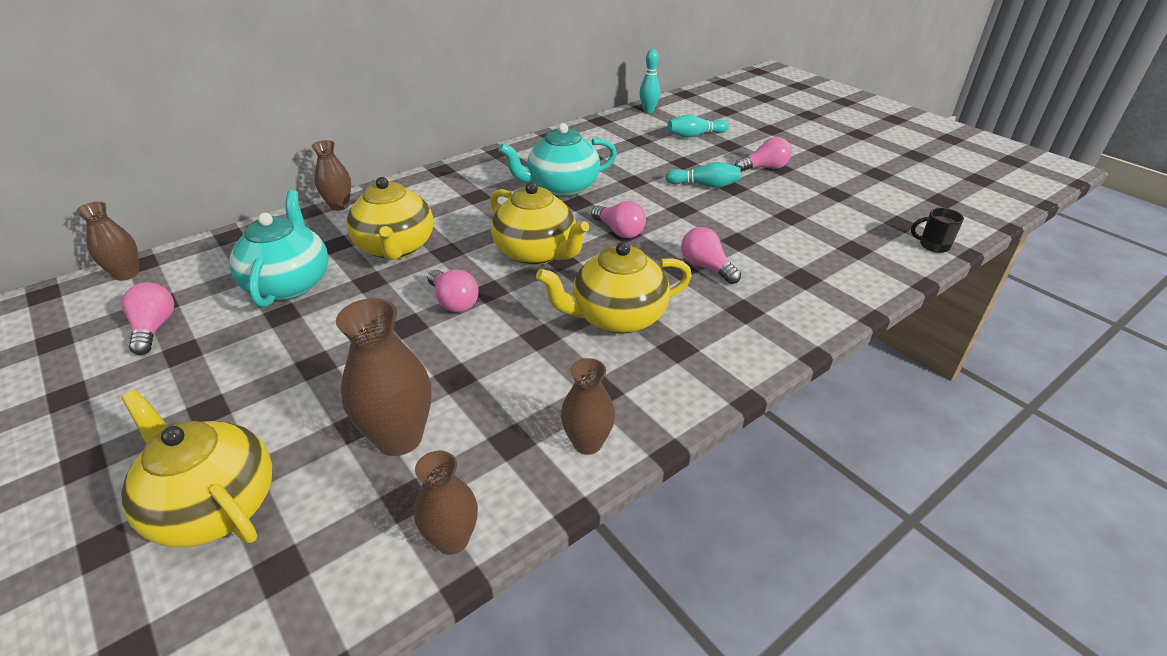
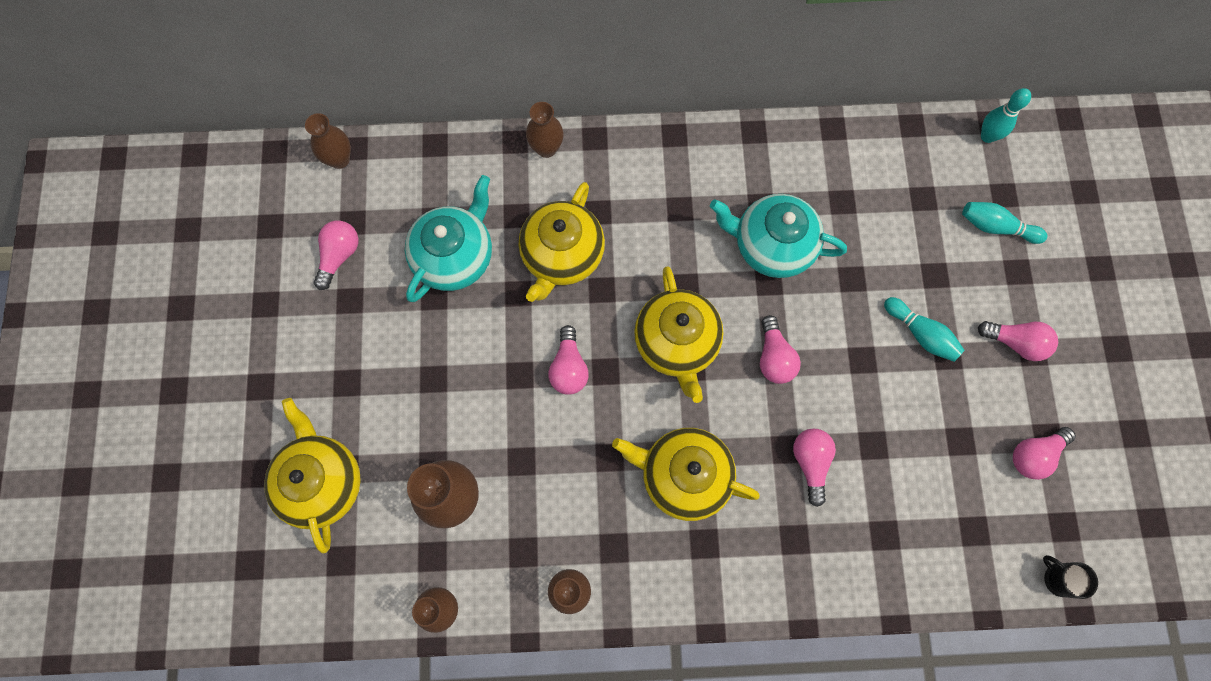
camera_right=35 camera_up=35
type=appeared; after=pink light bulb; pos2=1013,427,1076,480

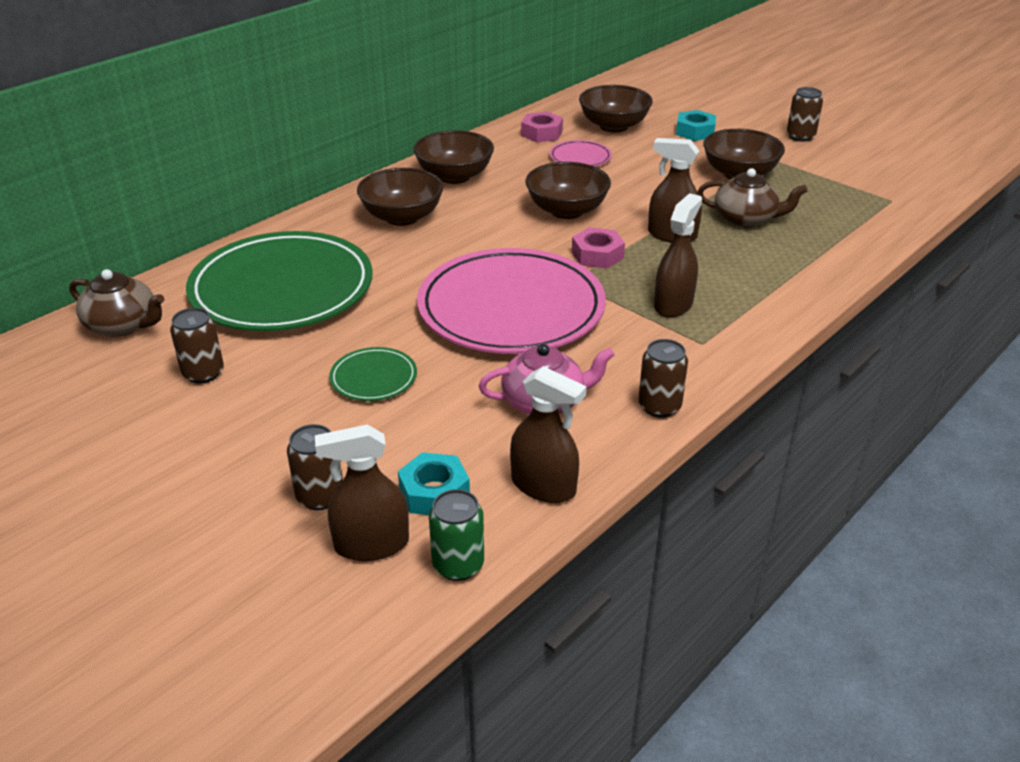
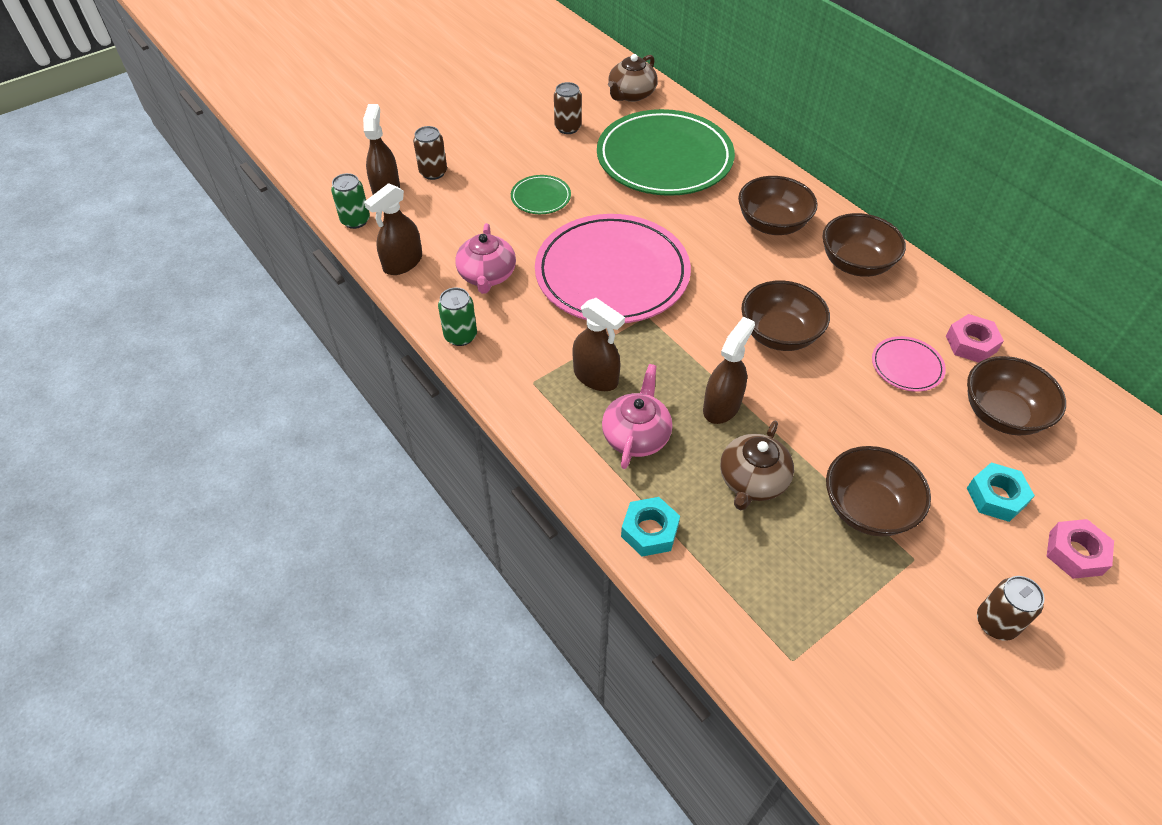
camera_right=100 camera_up=15
type=relocated; before=turquoise hexagon nut; pos1=398,452,470,515; pos2=621,497,680,557
type=relocated; before=pink hexagon nut; pos1=572,227,625,269; pos2=1047,519,1114,579
type=colour; before=russet soda can; after=emerald soda can; pos1=638,339,688,418; pos2=438,288,477,346
type=appeared; after=pink china teapot; pos2=602,364,672,469

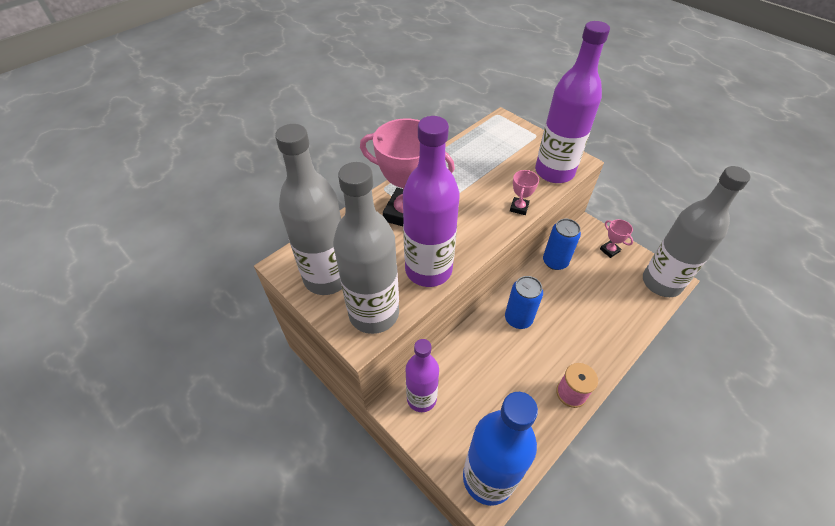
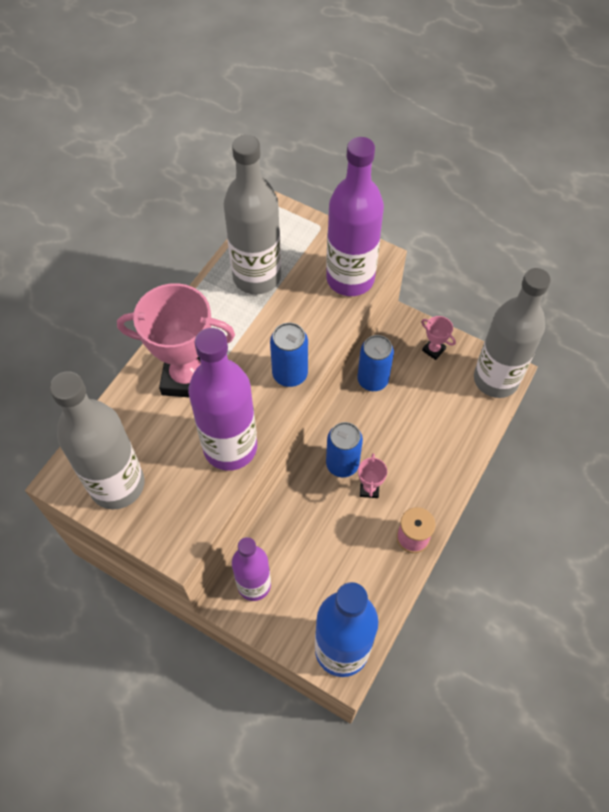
camera_right=-15 camera_up=10
type=relocated; before=grey bottle; pos1=333,162,399,334; pos2=224,135,281,294
type=relocated; before=pink trophy; pos1=510,170,539,215; pos2=358,453,387,498
type=appeared; after=blue soda can; pos2=270,323,308,387

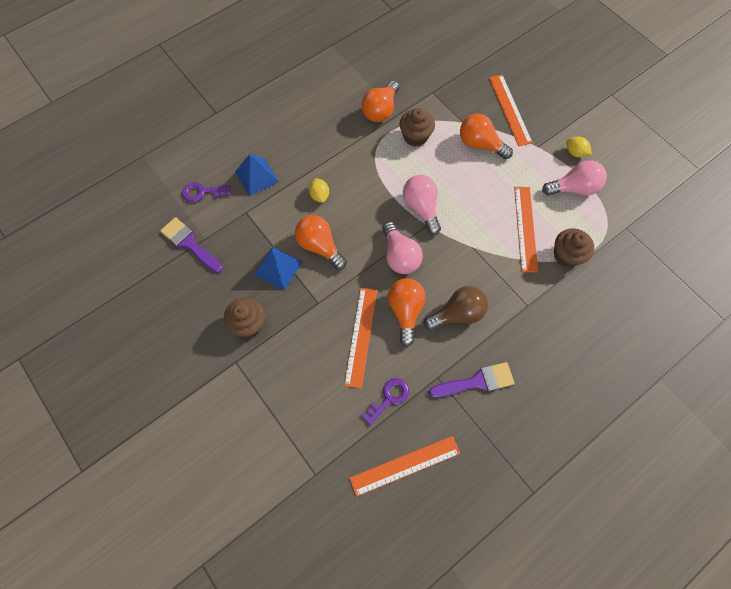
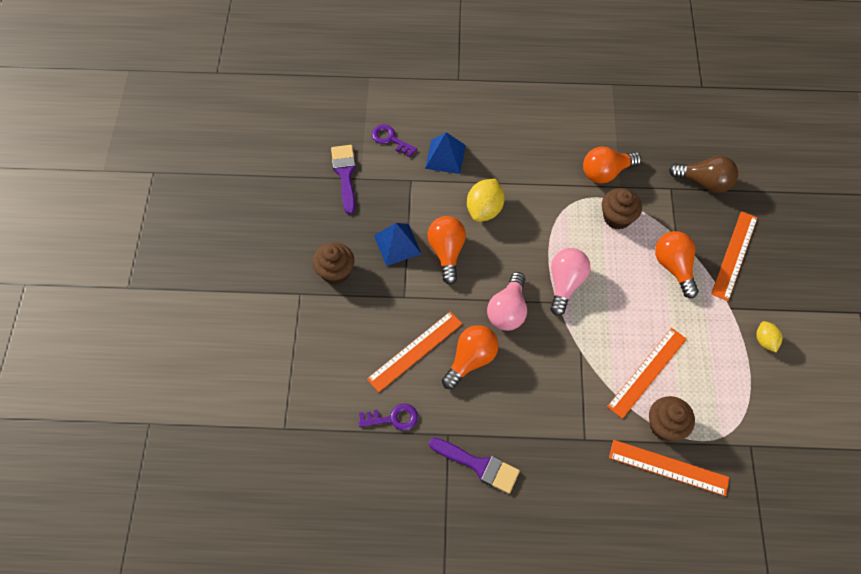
camera_right=40 camera_up=-5
type=size; before=yellow toy lemon; pos1=309,178,329,203; pos2=467,179,505,222; scale=1.68
type=relocated; before=orange straightedge; pos1=349,436,460,497; pos2=609,440,730,496
type=relocated; before=russet light bulb; pos1=424,286,488,330; pos2=669,156,738,193
type=missing; before=pink light bulb; pos1=542,160,607,196

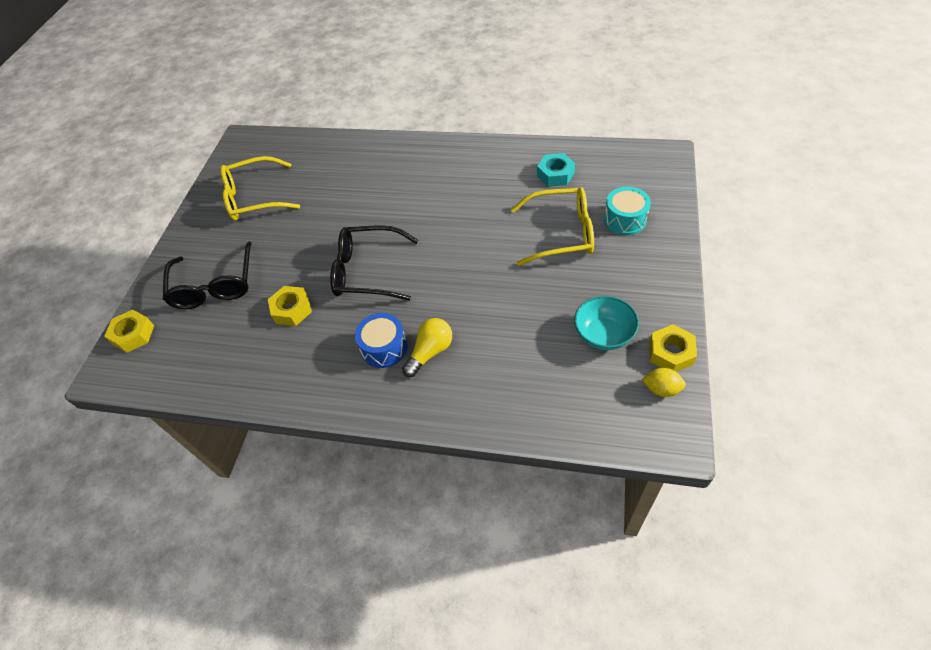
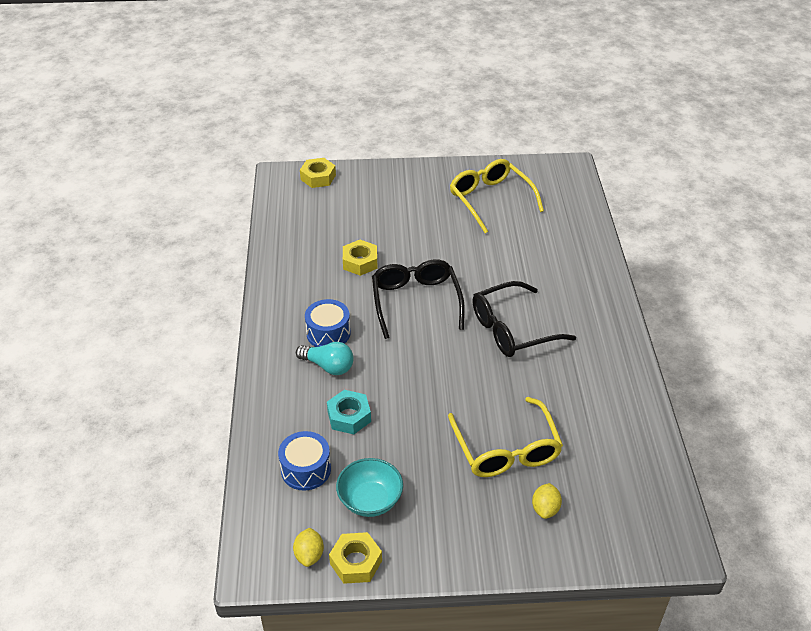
camera_right=70 camera_up=-10
type=relocated; before=ebony eyeglasses; pos1=163,241,252,309; pos2=472,281,576,357
type=colour; before=yellow light bulb; after=turquoise light bulb; pos1=402,318,452,377; pos2=296,342,354,375
type=relocated; before=turquoise hexagon nut; pos1=537,153,575,187; pos2=327,390,371,434
type=exchanged; before=turquoise snare drum; after=yellow toy lemon; pos1=604,186,651,235; pos2=532,483,562,519
type=appeared; after=blue snare drum; pos2=278,431,331,491

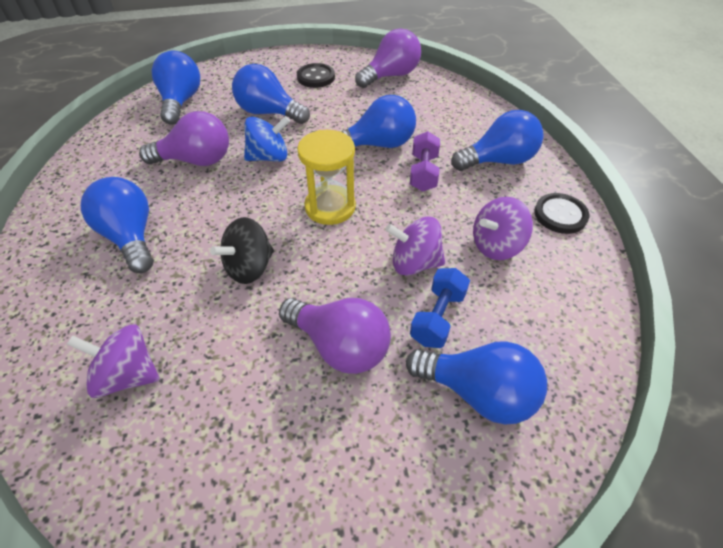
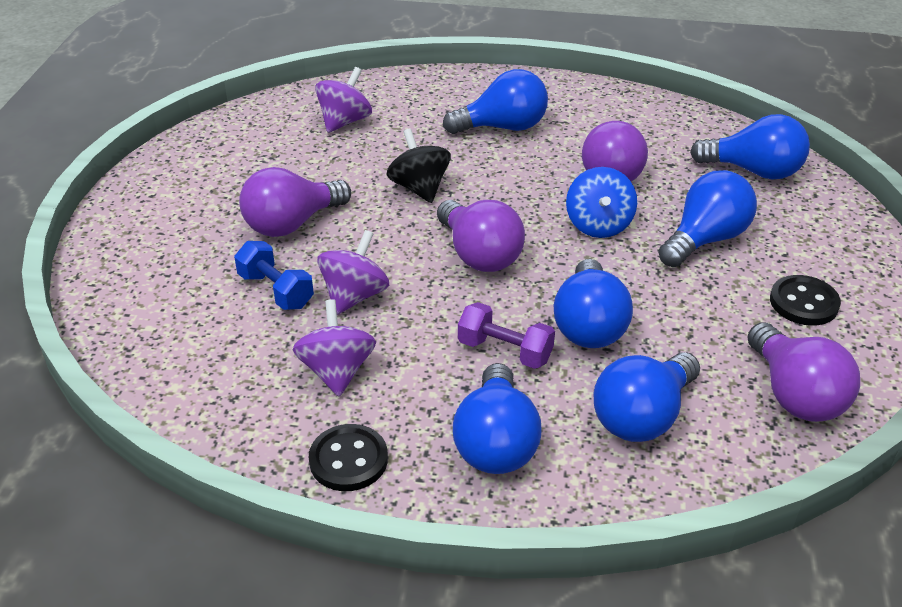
camera_right=110 camera_up=-10
type=exchanged; before=yellow hourglass; after=purple light bulb; pos1=297,130,356,225; pos2=437,200,525,272
type=relocated; before=blue light bulb; pos1=406,341,547,424; pos2=593,352,700,442

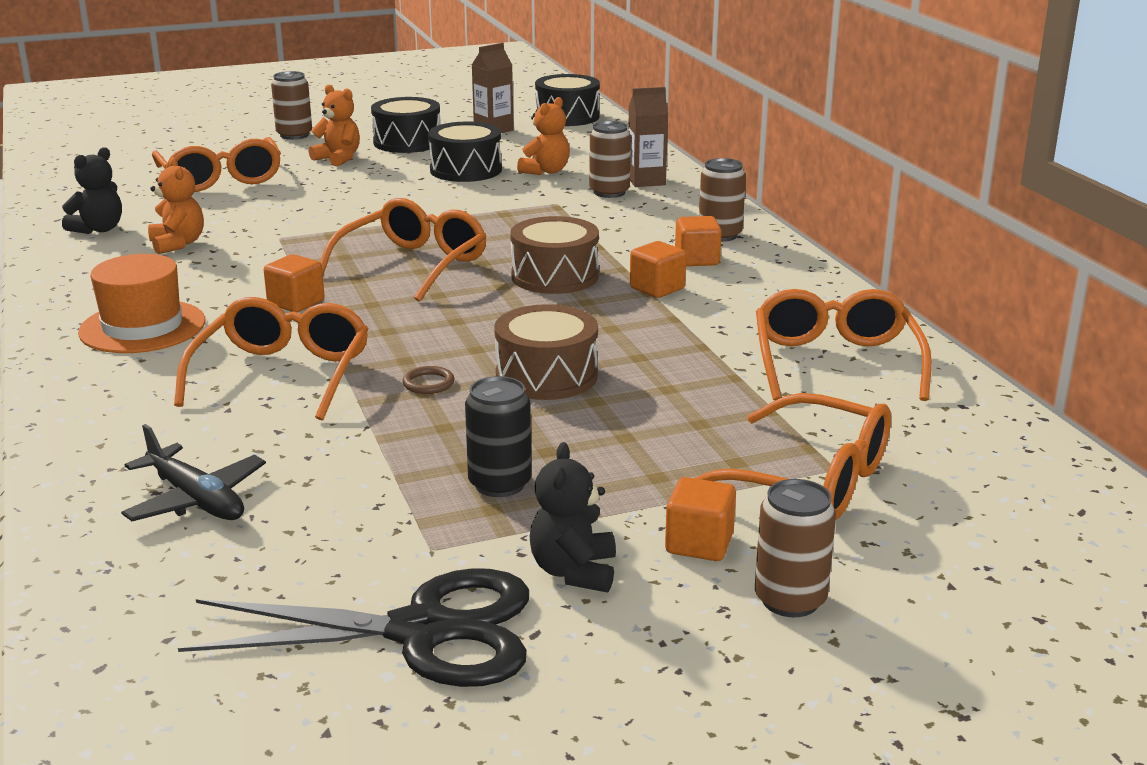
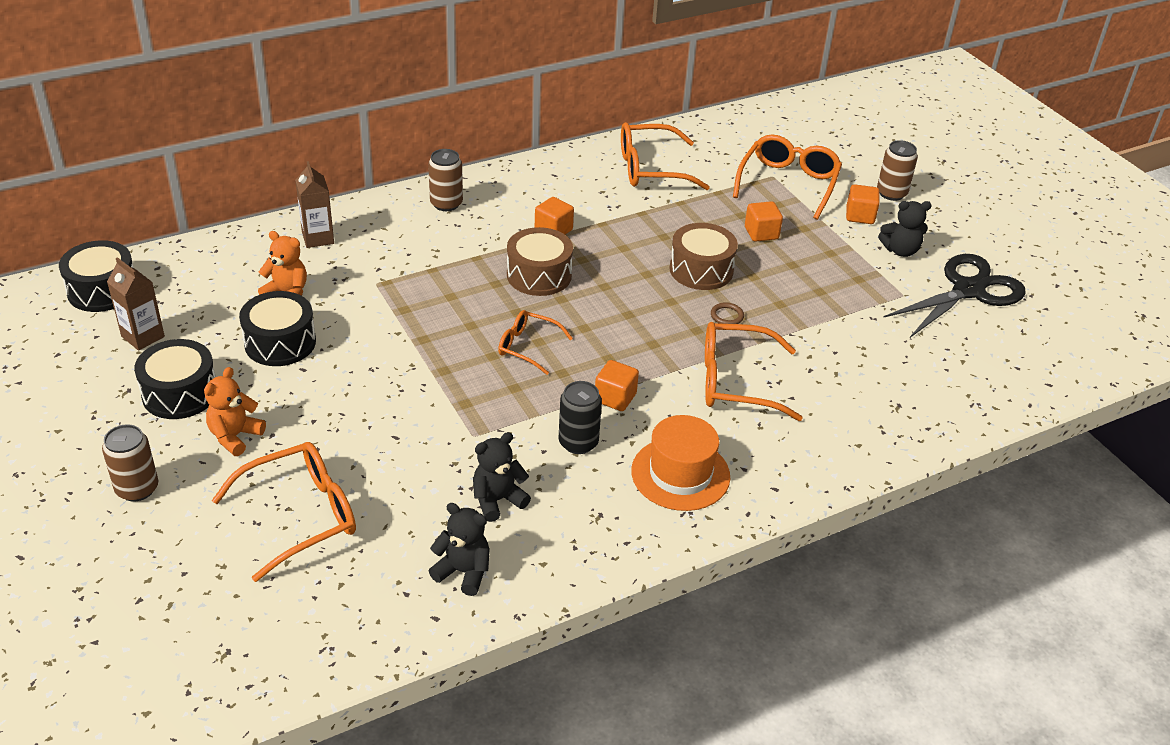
camera_right=-100 camera_up=15
type=missing; before=ebony toy plane; pos1=121,424,266,521
type=colour; before=orange teddy bear; after=ebony teddy bear; pos1=148,157,204,254; pos2=473,432,531,522
type=spun; before=ebony scissors; pos1=178,568,529,687; pos2=883,254,1026,338; turn=60
type=size; before=orange eyeglasses; pos1=320,198,486,302; pos2=498,310,573,375; scale=0.59
type=relocated; before=ebony soda can; pos1=465,376,532,497; pos2=559,381,602,454
type=missing; before=russet soda can; pos1=589,121,631,198
type=relocated; before=orange solid cube; pos1=675,216,722,266; pos2=745,201,783,242

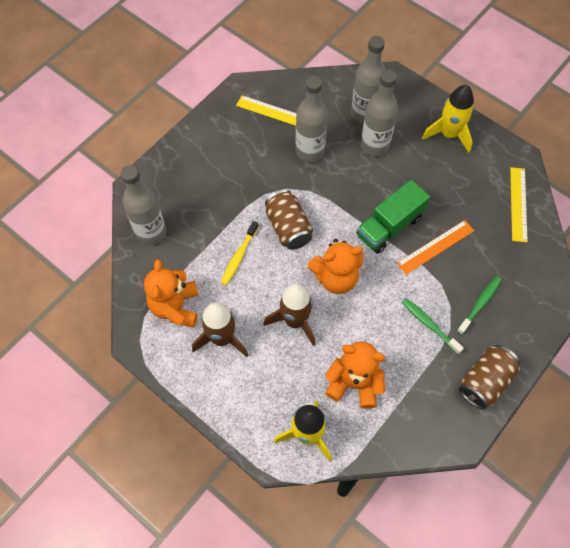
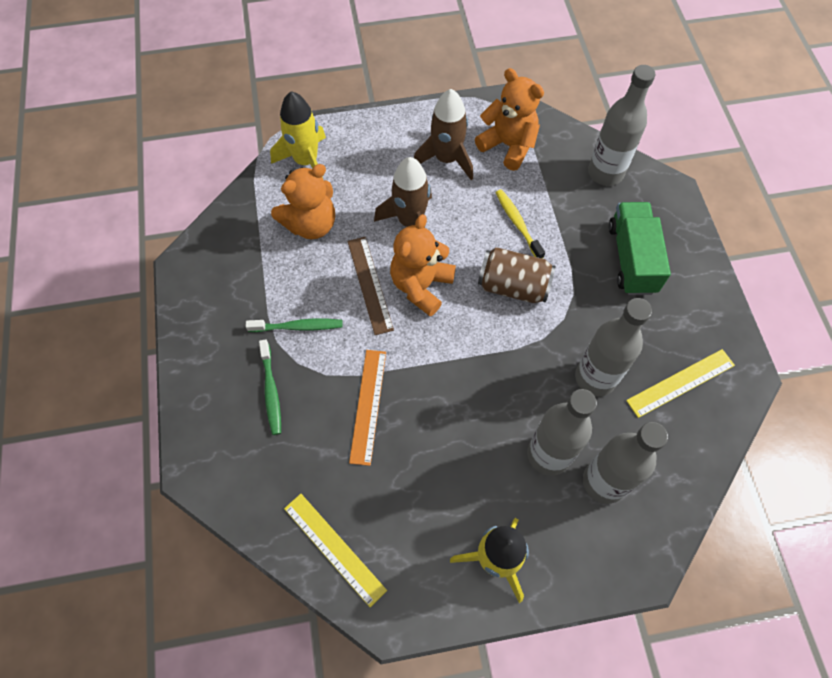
camera_right=130 camera_up=0
type=relocated; before=emerald lorry; pos1=357,180,430,254; pos2=609,202,671,295
type=missing; before=russet soda can; pos1=459,345,520,410
type=appeared; after=russet straightedge; pos2=347,237,394,335

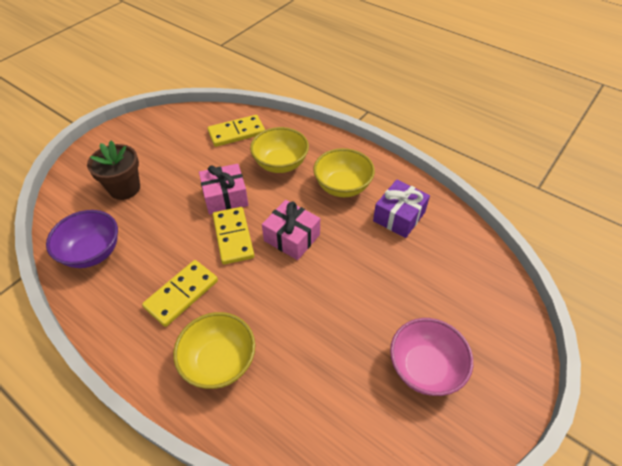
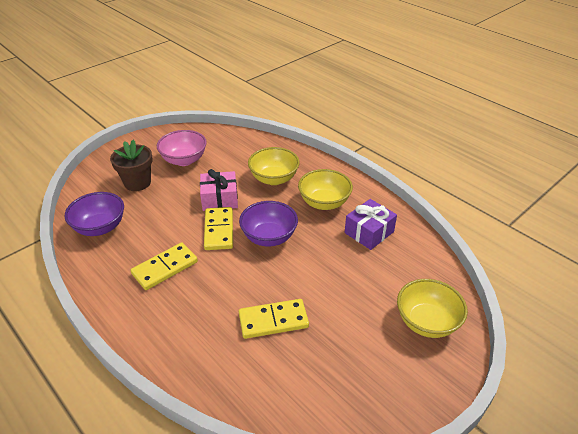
camera_right=10 camera_up=-10
type=relocated; before=yellow deep dish; pos1=173,312,255,389; pos2=397,279,468,338
type=relocated; before=yellow domino tile; pos1=208,115,265,147; pos2=239,299,309,339
type=exchanged; before=pink present; after=purple deep dish; pos1=262,200,320,260; pos2=239,201,298,246
type=relocated; before=pink deep dish; pos1=390,318,473,396; pos2=157,130,207,166

